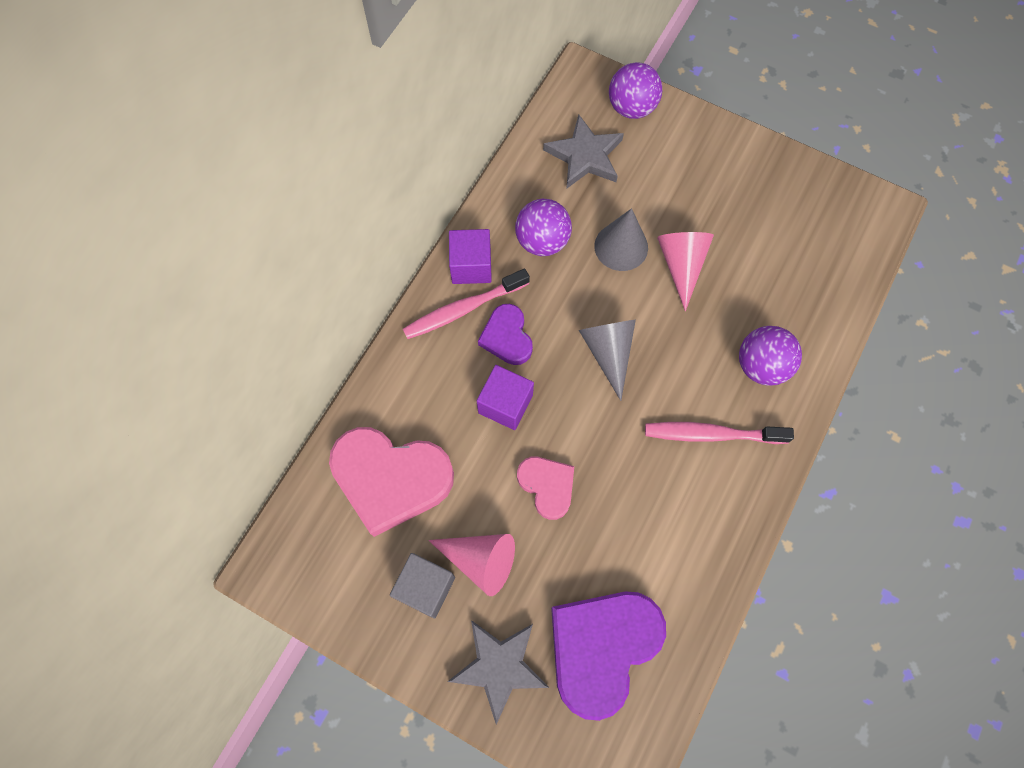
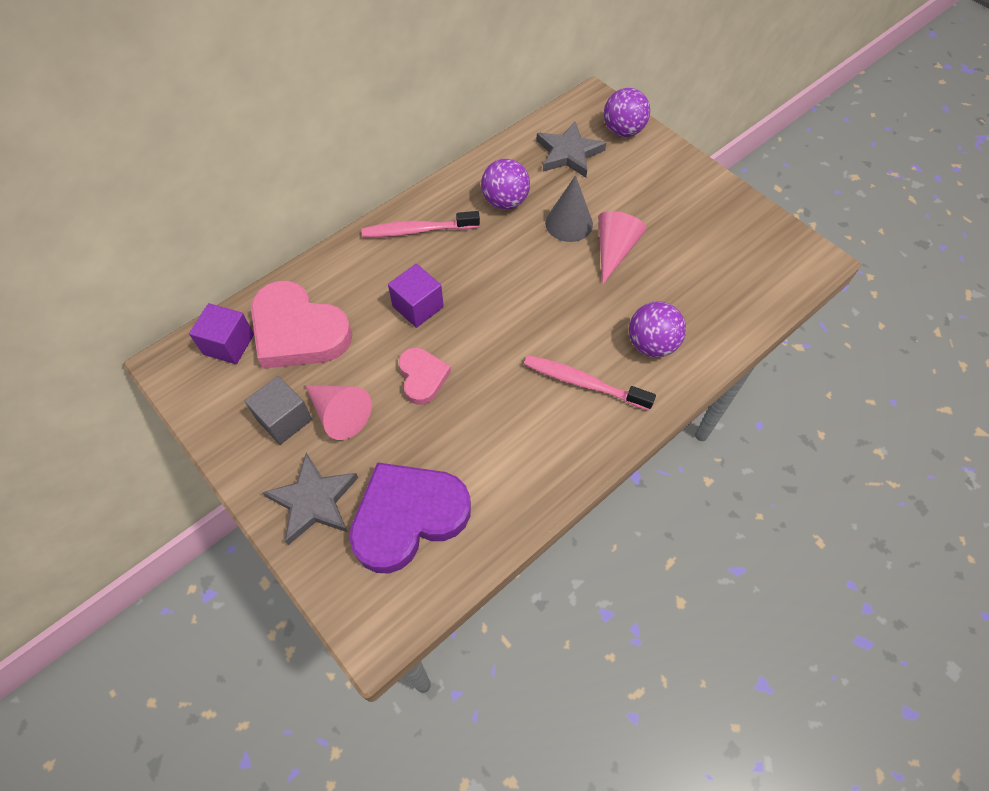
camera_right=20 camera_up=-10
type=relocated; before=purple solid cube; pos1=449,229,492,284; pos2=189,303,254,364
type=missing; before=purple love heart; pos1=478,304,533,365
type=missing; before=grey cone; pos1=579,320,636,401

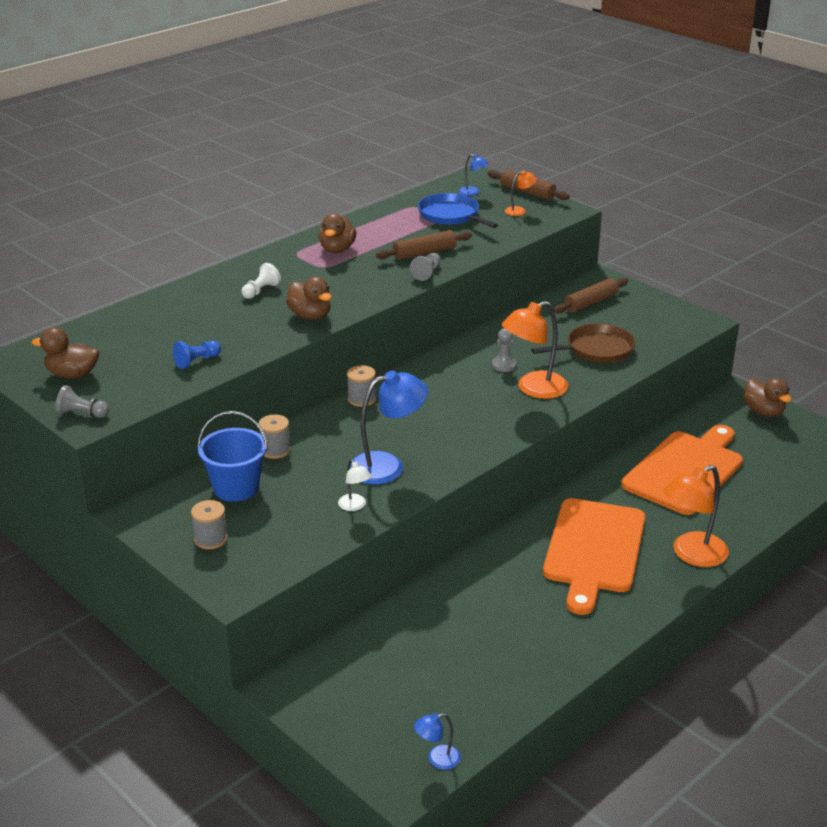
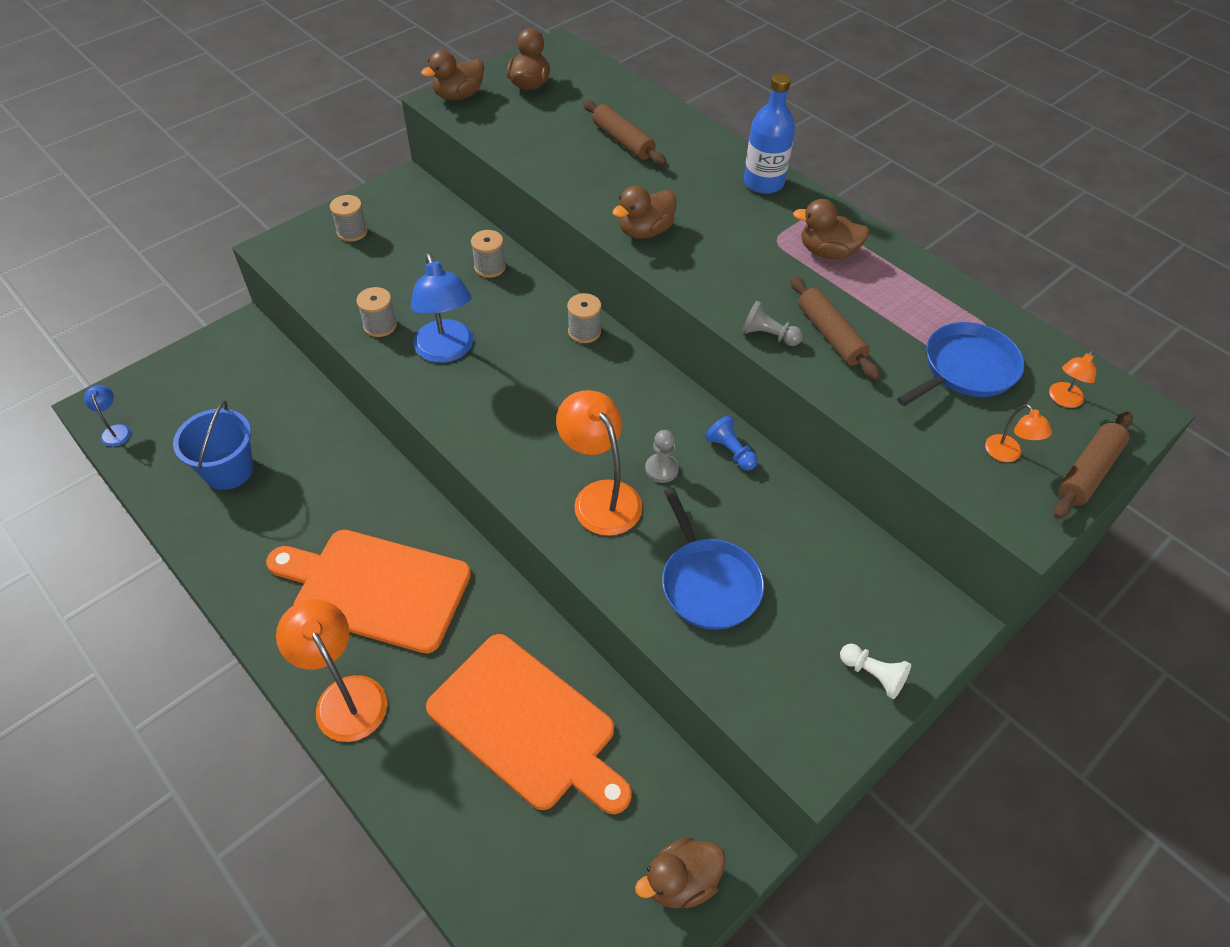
camera_right=90 camera_up=20
type=exchanged; before=grey chess pawn; after=russet rubber duck; pos1=56,385,109,418; pos2=421,50,484,100
type=relocated; before=blue chess pawn; pos1=173,341,221,369; pos2=705,415,758,471
type=relocated; before=blue sand bucket; pos1=198,411,268,502; pos2=173,401,253,490
type=relocated; before=white chess pawn; pos1=242,263,281,299; pos2=840,644,911,699
type=exchanged; before=white lamp; after=grey reel of thread; pos1=338,459,372,511; pos2=357,287,397,337
type=colour; before=blue lamp; after=orange lamp; pos1=459,154,489,196; pos2=1049,350,1096,408
type=colour; before=russet frying pan; after=blue frying pan; pos1=531,323,635,363; pos2=662,488,764,630
type=relocated; before=russet pastry roller; pos1=554,278,628,314; pos2=583,100,666,165
type=appeared; after=blue bottle; pos2=744,73,795,194

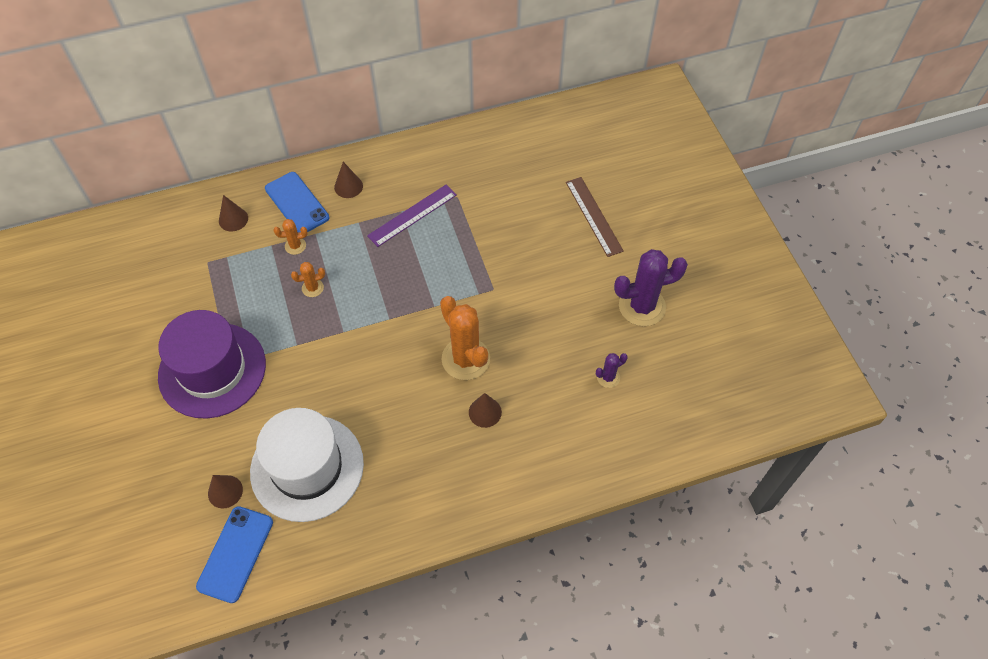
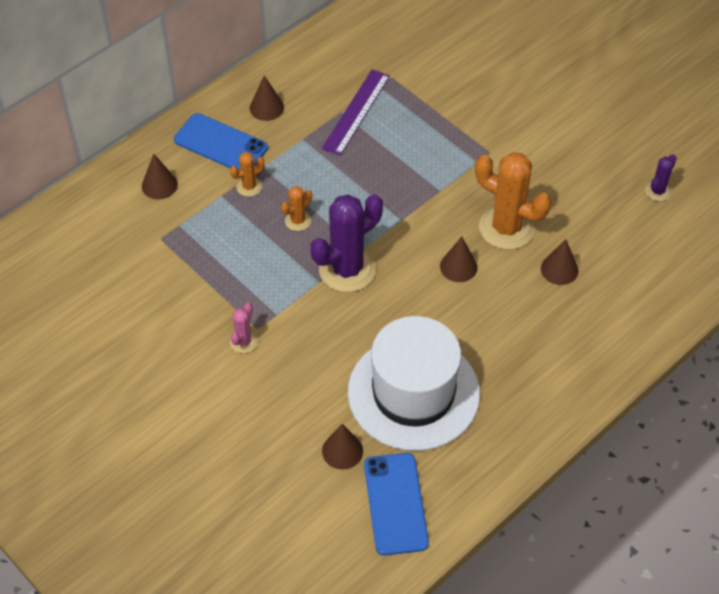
camera_right=-25 camera_up=-5
type=exchanged; before=purple hat; after=pink cactus; pos1=158,310,266,419; pos2=230,303,258,353
type=missing; before=russet straightedge; pos1=566,177,624,257
type=relocated; before=purple cactus; pos1=614,249,688,326; pos2=310,194,383,292
type=appeared; after=russet cone; pos2=440,237,478,282

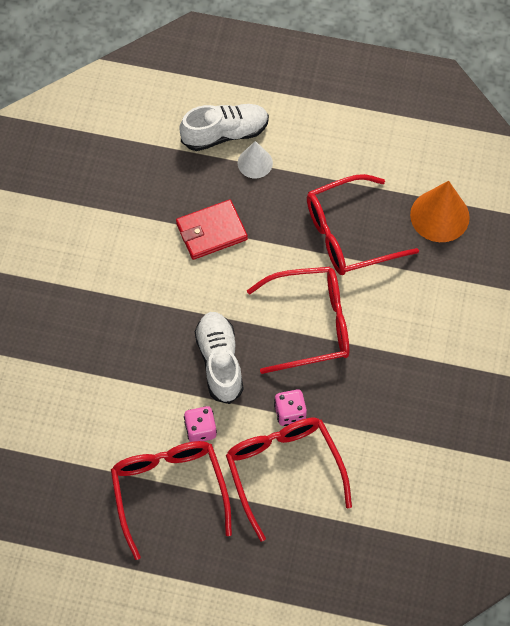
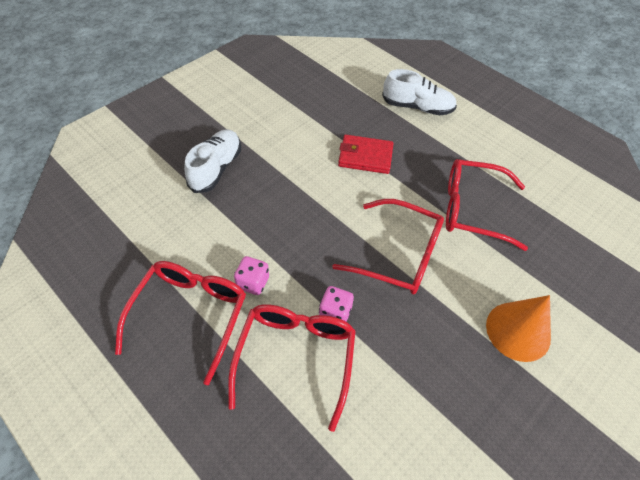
camera_right=30 camera_up=-10
type=relocated; before=white lace-up shoe; pos1=195,312,243,404; pos2=184,129,241,193
type=missing; before=white cone; pos1=238,141,273,178
type=relocated; before=orange cone; pos1=410,181,470,242; pos2=486,295,551,362

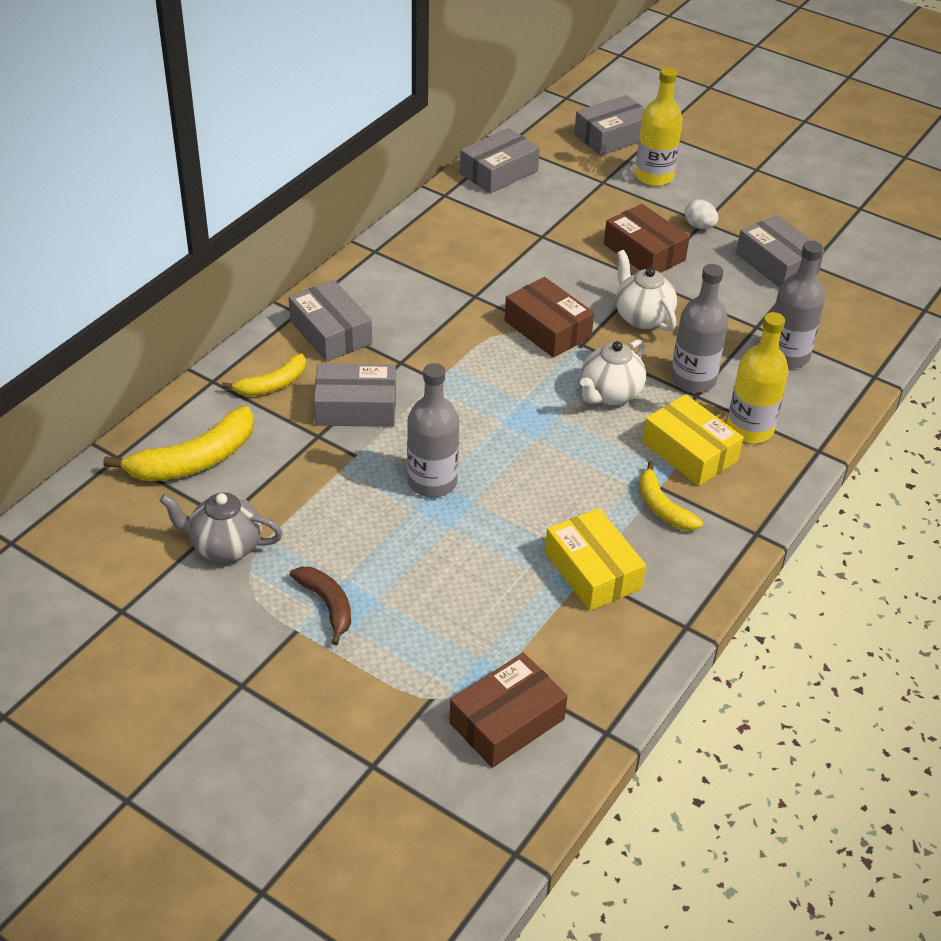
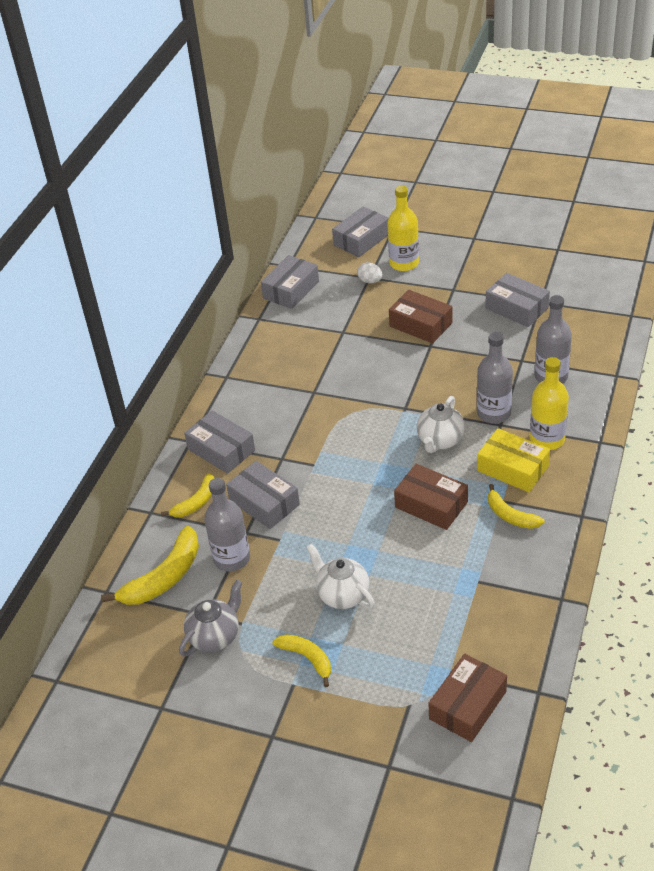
camera_right=-10 camera_up=0
type=spun; before=grey china teapot; pos1=159,493,283,562; pos2=179,580,242,656; turn=135
type=colour; before=russet toy banana; after=yellow toy banana; pos1=290,567,351,645; pos2=272,634,331,687
type=spun; before=grey box; pos1=314,364,396,427; pos2=226,461,300,529; turn=60
type=relocated; before=grey bottle; pos1=407,363,459,497; pos2=204,478,250,571
type=relocated; before=russet box; pos1=505,277,594,358; pos2=394,464,468,530
type=missing; before=yellow box; pos1=545,508,646,611
type=relocated; before=white china teapot; pos1=616,250,677,332; pos2=306,544,375,609
type=relocated; before=white egg; pos1=685,199,719,229; pos2=357,262,383,283

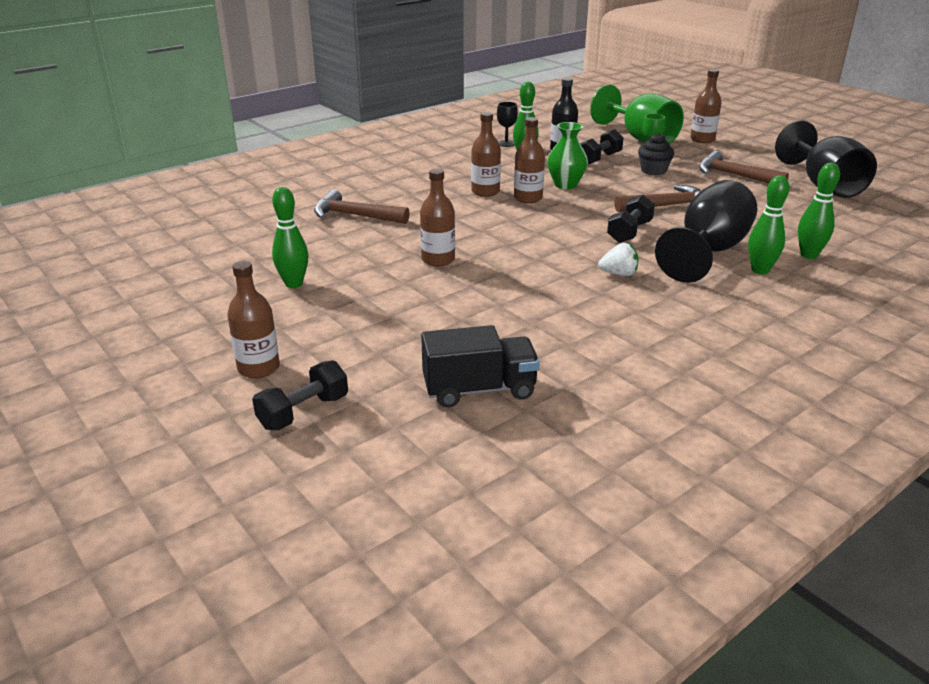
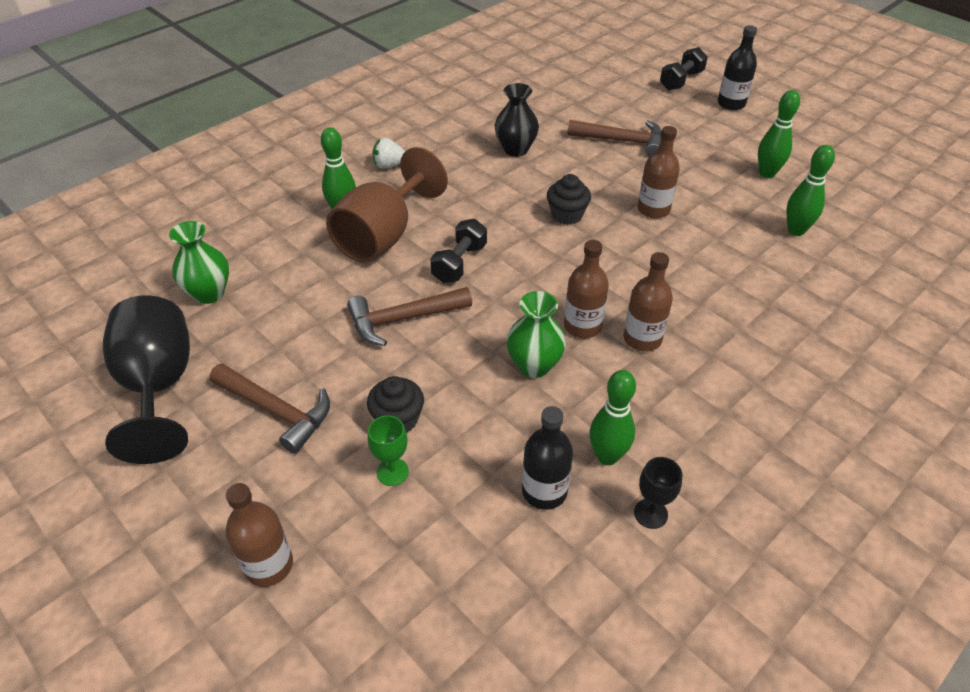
camera_right=175 camera_up=15
type=colour; before=russet bottle; after=ebony bottle; pos1=227,261,280,378; pos2=718,25,757,110
type=relocated; before=russet claw hammer; pos1=314,189,410,224; pos2=568,120,661,157
type=missing; before=ebony lorry; pos1=421,325,540,408
type=missing; before=ebony free weight; pos1=580,129,624,164
type=missing; before=emerald wine glass; pos1=590,85,684,144
type=relocated; before=white strawberry; pos1=598,243,638,276; pos2=372,138,406,169
type=colour; before=ebony wine glass; after=russet wine glass; pos1=655,180,757,283; pos2=326,147,448,263
type=relocated; before=emerald skittle; pos1=798,163,840,259; pos2=786,145,835,236
type=appeared; after=emerald vase; pos2=169,221,229,304
type=appeared; after=ebony vase; pos2=495,83,539,157
type=appeared; after=ebony cupcake; pos2=547,174,591,225

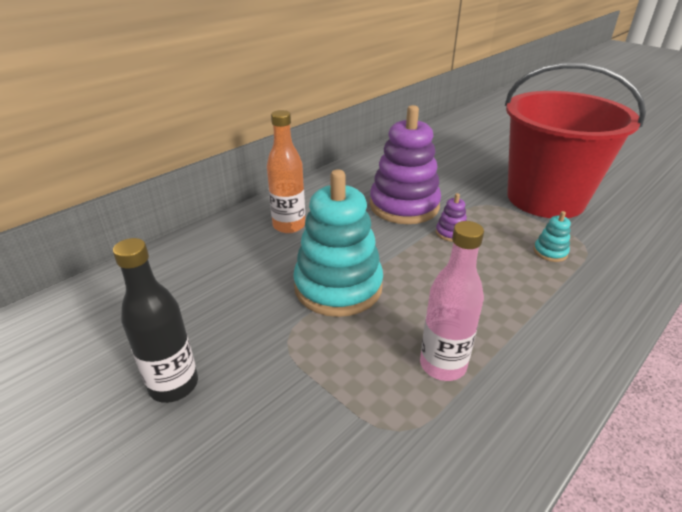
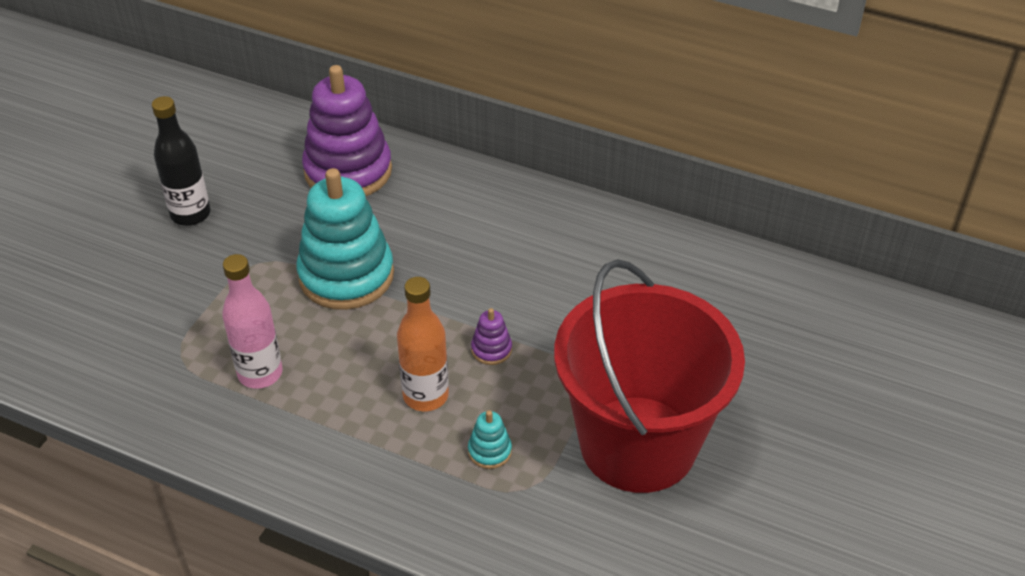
camera_right=70 camera_up=10
type=relocated; before=orange bottle; pos1=267,110,305,233; pos2=397,277,449,411
type=relocated; before=purple stacking toy; pos1=370,105,441,224; pos2=302,65,392,196

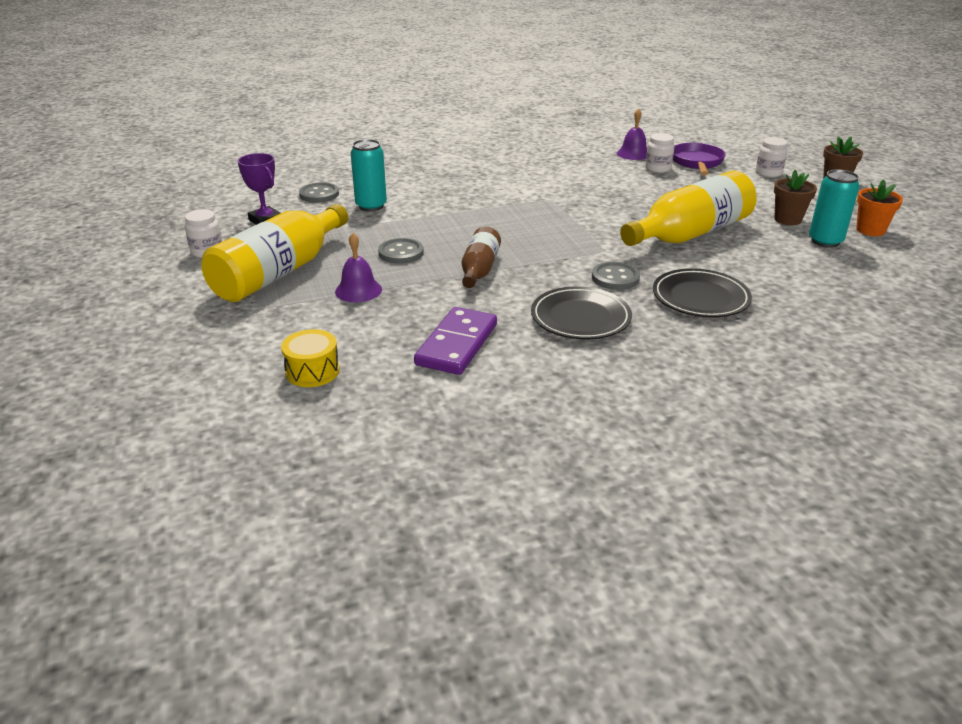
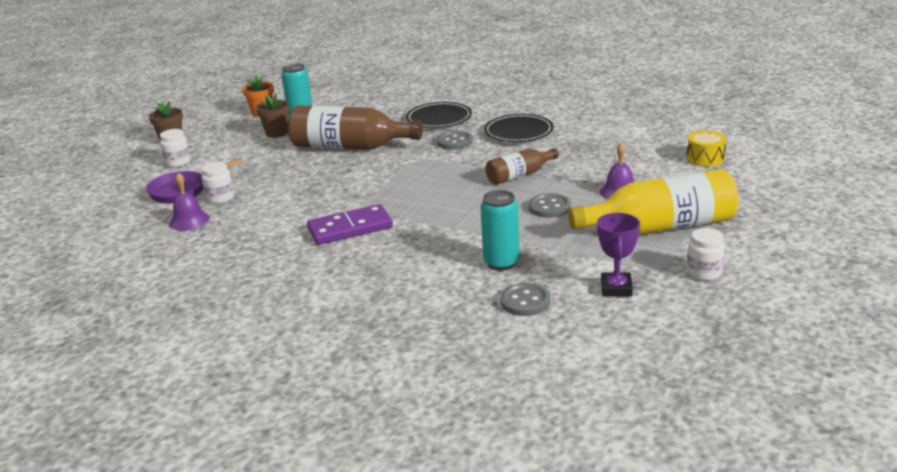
camera_right=-130 camera_up=-5
type=relocated; before=purple domino tile; pos1=414,307,497,375; pos2=307,204,393,245
type=colour; before=yellow bottle; after=russet bottle; pos1=620,170,757,246; pos2=288,105,423,150

